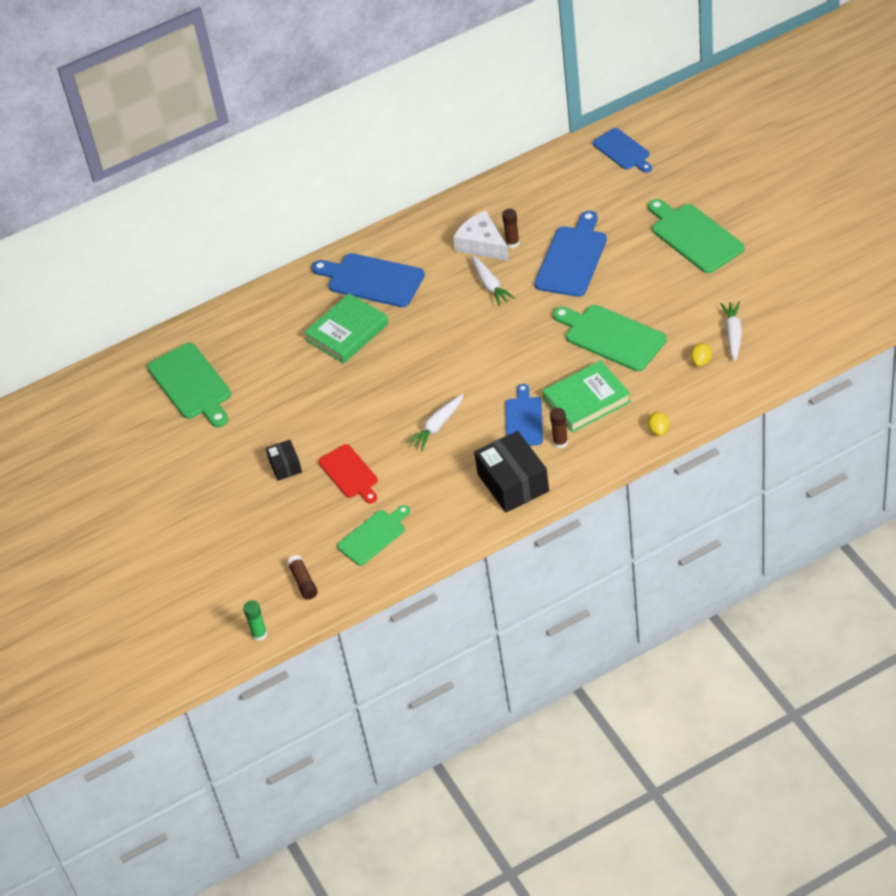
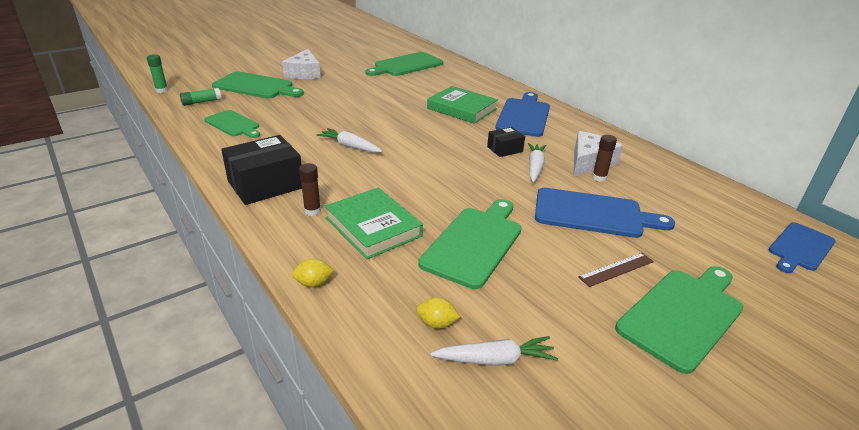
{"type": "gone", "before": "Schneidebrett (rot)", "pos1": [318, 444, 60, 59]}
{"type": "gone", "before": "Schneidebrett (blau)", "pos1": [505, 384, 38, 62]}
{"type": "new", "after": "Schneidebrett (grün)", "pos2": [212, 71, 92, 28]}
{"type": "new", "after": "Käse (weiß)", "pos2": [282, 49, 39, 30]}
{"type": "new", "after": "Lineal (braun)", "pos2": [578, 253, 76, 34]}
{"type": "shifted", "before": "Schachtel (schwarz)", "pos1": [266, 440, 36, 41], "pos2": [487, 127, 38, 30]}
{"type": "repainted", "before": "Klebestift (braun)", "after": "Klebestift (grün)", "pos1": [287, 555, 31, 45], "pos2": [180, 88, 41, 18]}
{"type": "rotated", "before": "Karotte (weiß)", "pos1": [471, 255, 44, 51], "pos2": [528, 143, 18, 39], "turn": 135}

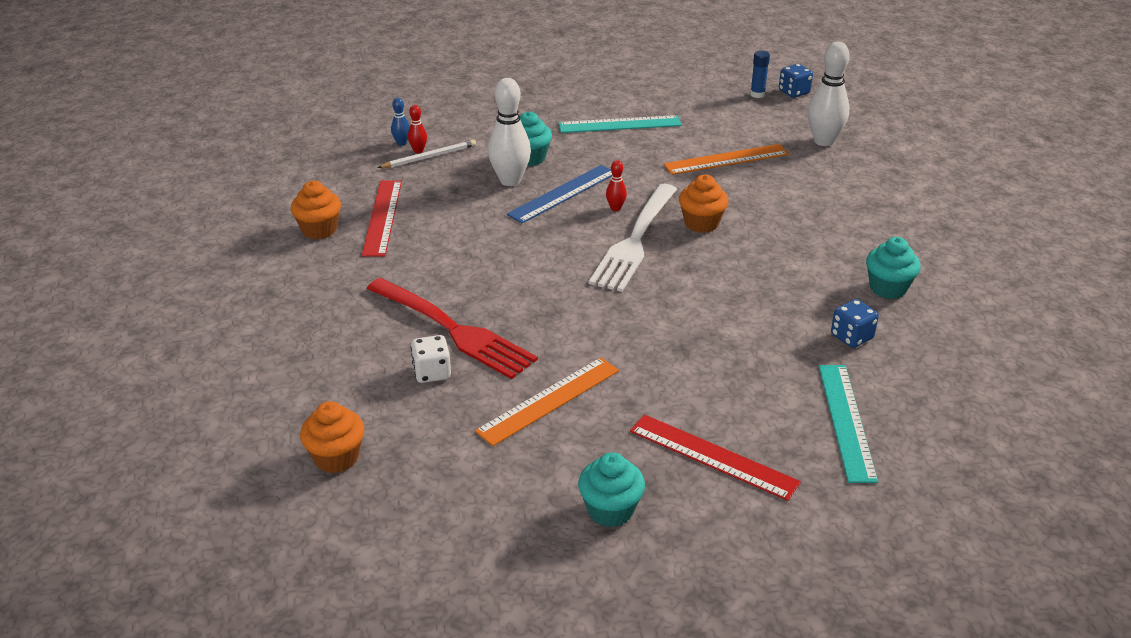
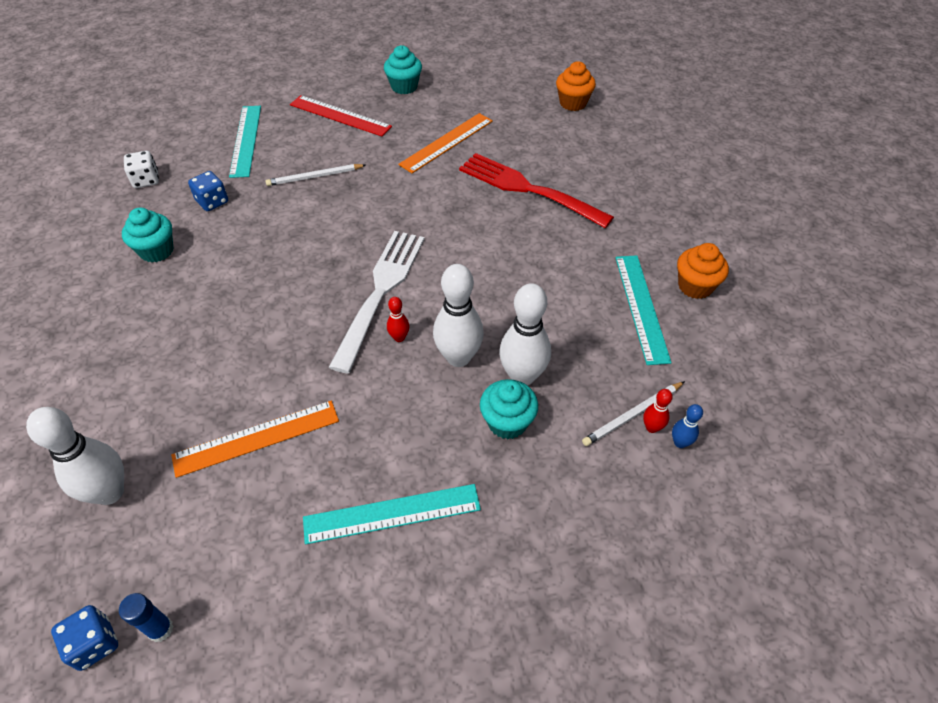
{"type": "gone", "before": "Muffin (orange)", "pos1": [679, 174, 49, 59]}
{"type": "new", "after": "Bleistift (weiß)", "pos2": [265, 164, 101, 22]}
{"type": "shifted", "before": "Spielwürfel (weiß)", "pos1": [411, 335, 40, 48], "pos2": [124, 151, 35, 37]}
{"type": "swapped", "before": "Lineal (blau)", "after": "Bowlingkegel (weiß)", "pos1": [507, 165, 105, 58], "pos2": [433, 264, 51, 103]}
{"type": "repainted", "before": "Lineal (rot)", "after": "Lineal (türkis)", "pos1": [362, 181, 40, 76], "pos2": [615, 255, 56, 110]}

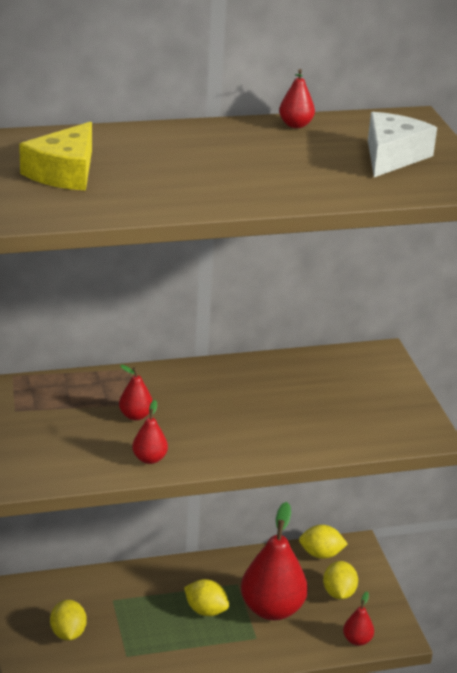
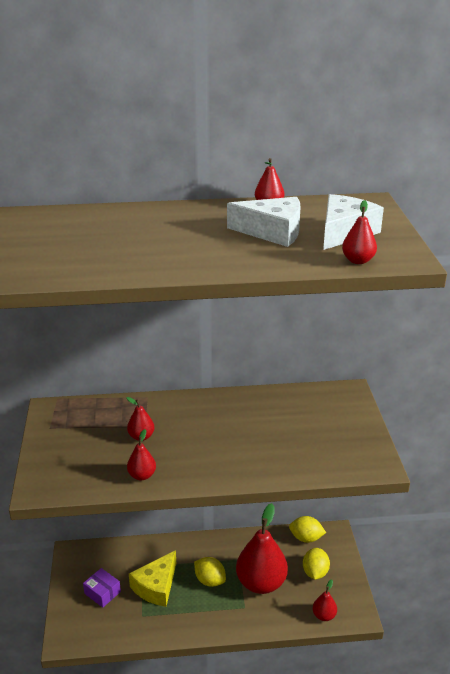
{"type": "new", "after": "Käse (weiß)", "pos2": [227, 197, 73, 50]}
{"type": "new", "after": "Birne (rot)", "pos2": [342, 200, 35, 64]}
{"type": "shifted", "before": "Käse (gelb)", "pos1": [19, 122, 73, 69], "pos2": [129, 550, 47, 57]}
{"type": "swapped", "before": "Zitrone (gelb)", "after": "Schachtel (lila)", "pos1": [50, 600, 37, 40], "pos2": [83, 568, 38, 40]}

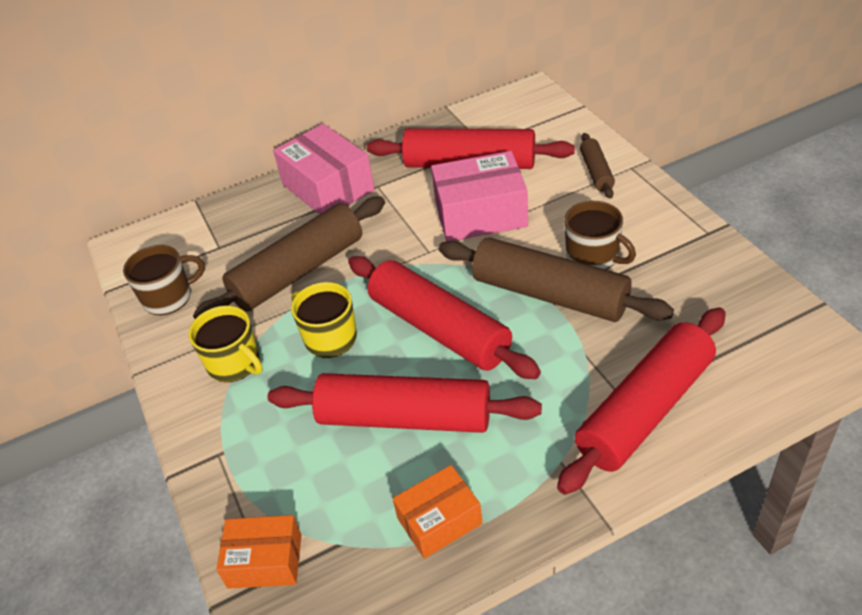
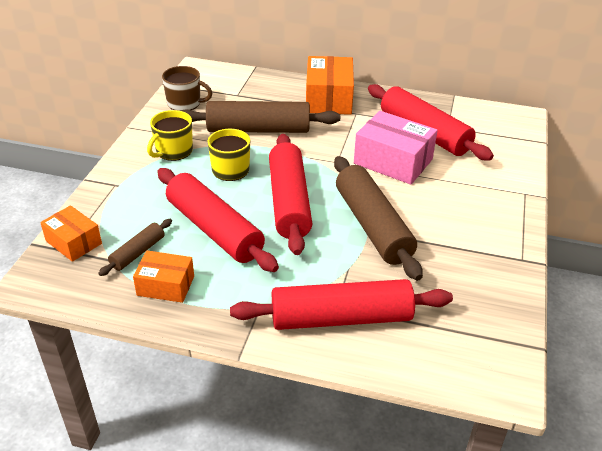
{"type": "gone", "before": "Tasse (braun)", "pos1": [564, 201, 72, 69]}
{"type": "shifted", "before": "Nudelholz (braun)", "pos1": [580, 133, 35, 66], "pos2": [98, 219, 74, 57]}
{"type": "repainted", "before": "Schachtel (rosa)", "after": "Schachtel (orange)", "pos1": [273, 124, 102, 91], "pos2": [306, 56, 48, 59]}
{"type": "rotated", "before": "Tasse (gelb)", "pos1": [188, 305, 75, 77], "pos2": [147, 110, 46, 51], "turn": 45}

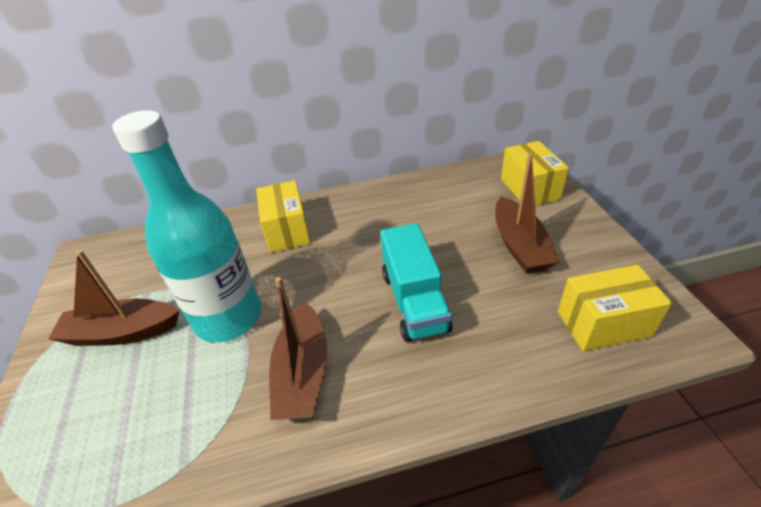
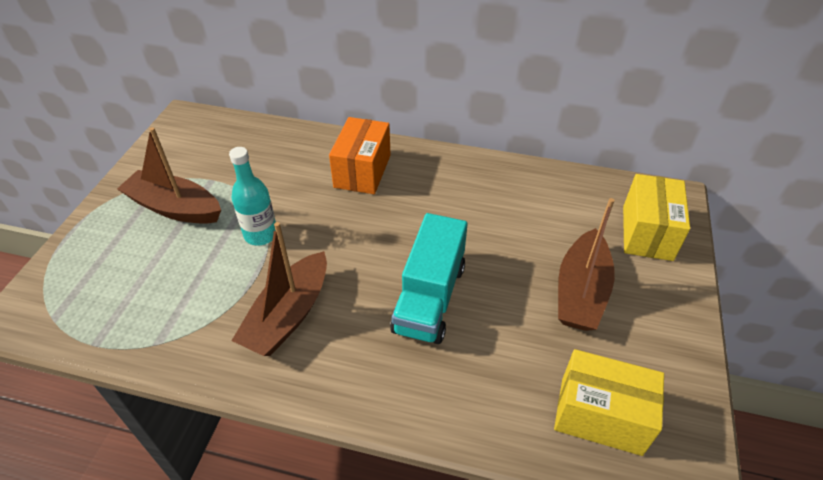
{"type": "repainted", "before": "Schachtel (gelb)", "after": "Schachtel (orange)", "pos1": [256, 180, 54, 73], "pos2": [329, 117, 62, 77]}
{"type": "scaled", "before": "Flasche (türkis)", "pos1": [113, 110, 148, 232], "pos2": [229, 147, 47, 99], "scale": 0.5}

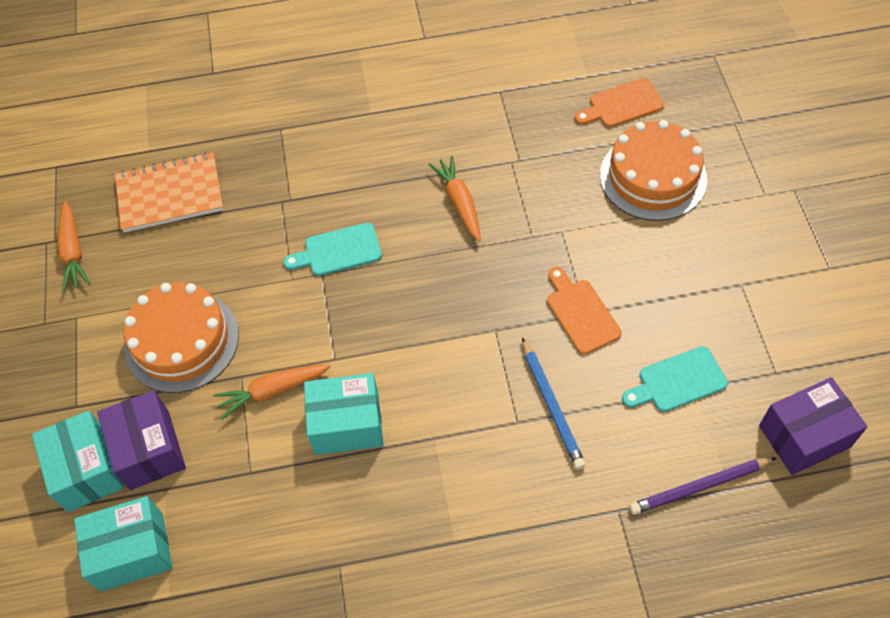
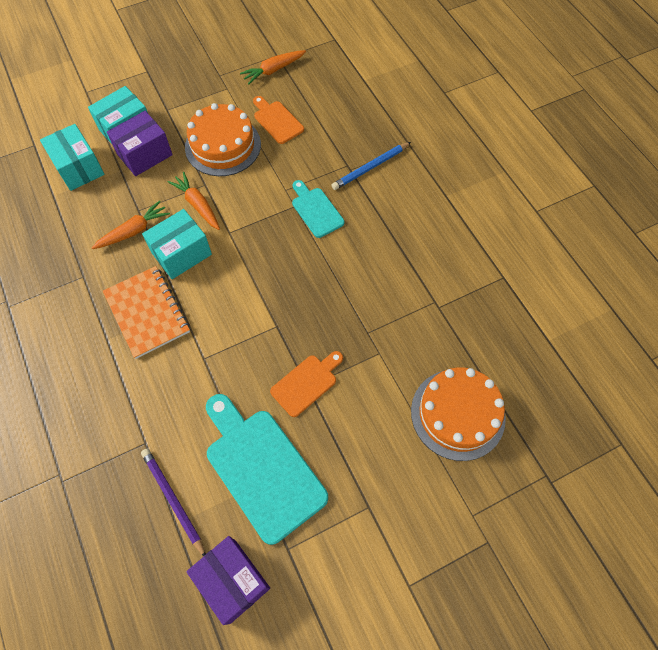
{"type": "shifted", "before": "Notizbuch (orange)", "pos1": [115, 152, 108, 80], "pos2": [103, 266, 87, 93]}
{"type": "shifted", "before": "Karotte (orange)", "pos1": [428, 156, 53, 86], "pos2": [92, 201, 78, 48]}
{"type": "shifted", "before": "Bleistift (blau)", "pos1": [522, 338, 64, 132], "pos2": [331, 142, 80, 48]}
{"type": "shifted", "before": "Schneidebrett (orange)", "pos1": [575, 78, 89, 49], "pos2": [253, 96, 51, 48]}
{"type": "rotated", "before": "Schachtel (türkis)", "pos1": [304, 373, 79, 82], "pos2": [142, 209, 70, 70], "turn": 75}
{"type": "scaled", "before": "Schneidebrett (türkis)", "pos1": [622, 346, 106, 66], "pos2": [206, 394, 122, 151], "scale": 1.85}

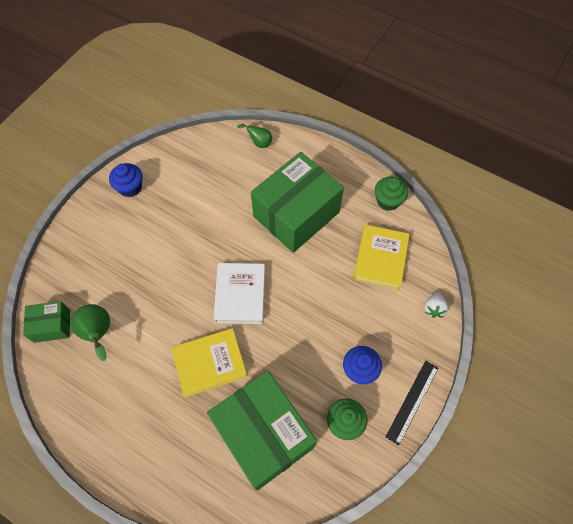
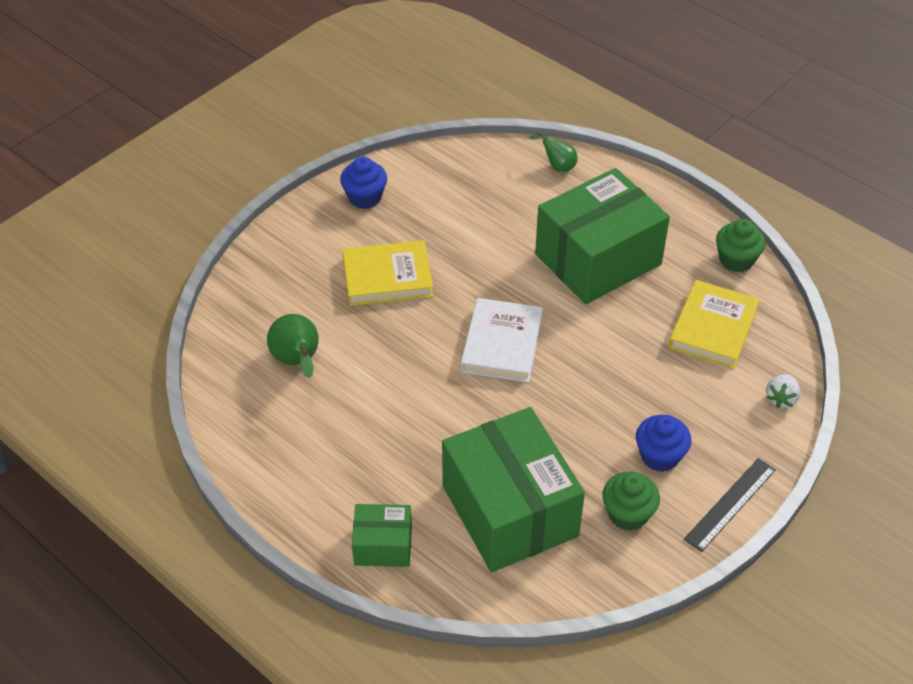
{"type": "shifted", "before": "Schachtel (grün)", "pos1": [23, 301, 47, 42], "pos2": [352, 504, 60, 63]}
{"type": "shifted", "before": "Buch (gelb)", "pos1": [171, 328, 77, 69], "pos2": [343, 240, 90, 66]}

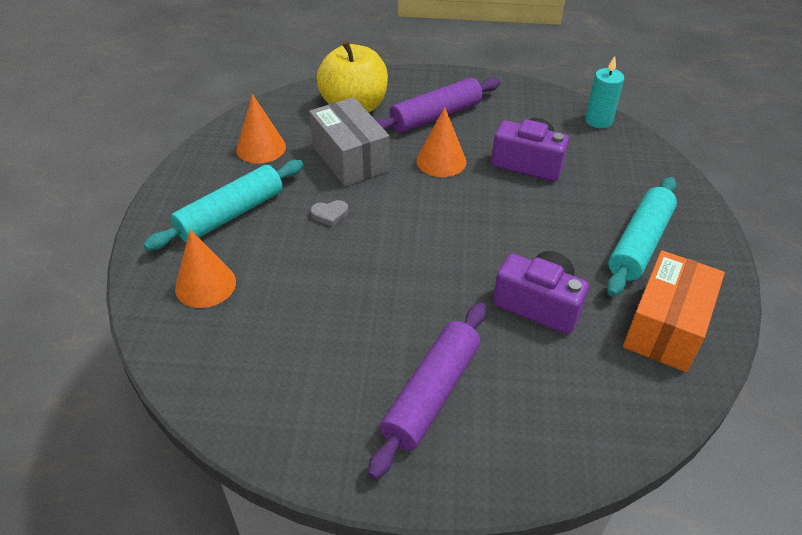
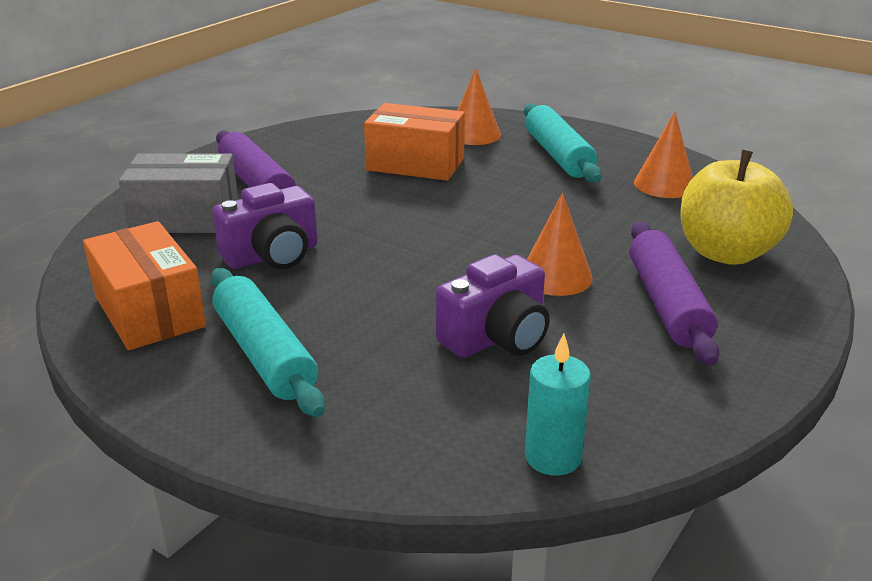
{"type": "gone", "before": "Herz (grau)", "pos1": [311, 200, 37, 27]}
{"type": "new", "after": "Schachtel (orange)", "pos2": [364, 103, 101, 78]}
{"type": "shifted", "before": "Schachtel (grau)", "pos1": [309, 97, 81, 90], "pos2": [119, 153, 119, 80]}

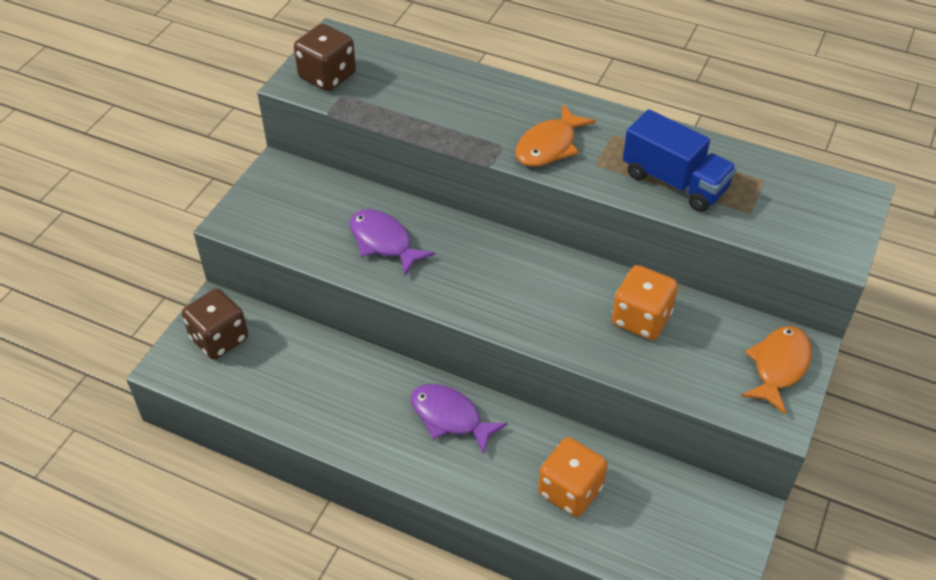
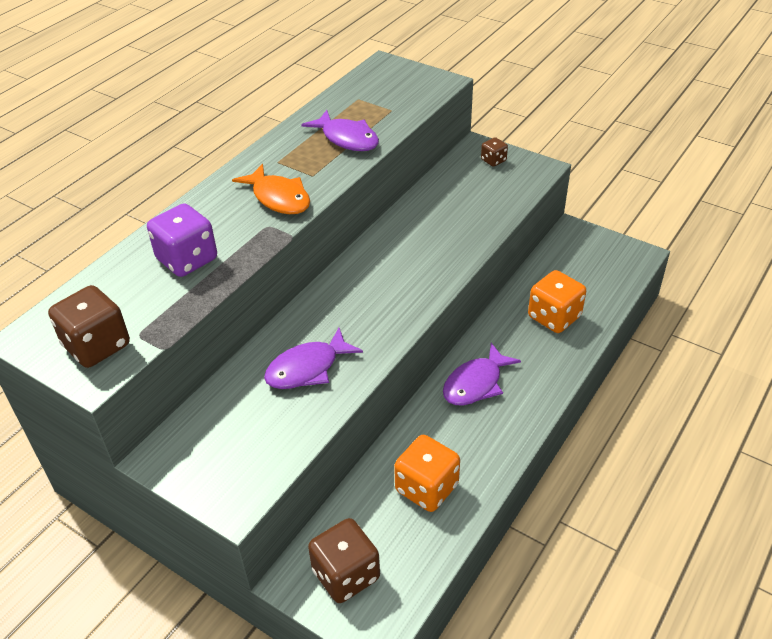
{"type": "new", "after": "Spielwürfel (lila)", "pos2": [147, 203, 70, 74]}
{"type": "shifted", "before": "Spielwürfel (orange)", "pos1": [612, 265, 66, 75], "pos2": [394, 435, 66, 77]}
{"type": "swapped", "before": "Lastwagen (blau)", "after": "Fisch (lila)", "pos1": [623, 109, 114, 103], "pos2": [301, 110, 78, 41]}
{"type": "swapped", "before": "Fisch (orange)", "after": "Spielwürfel (braun)", "pos1": [741, 326, 71, 89], "pos2": [481, 137, 27, 30]}

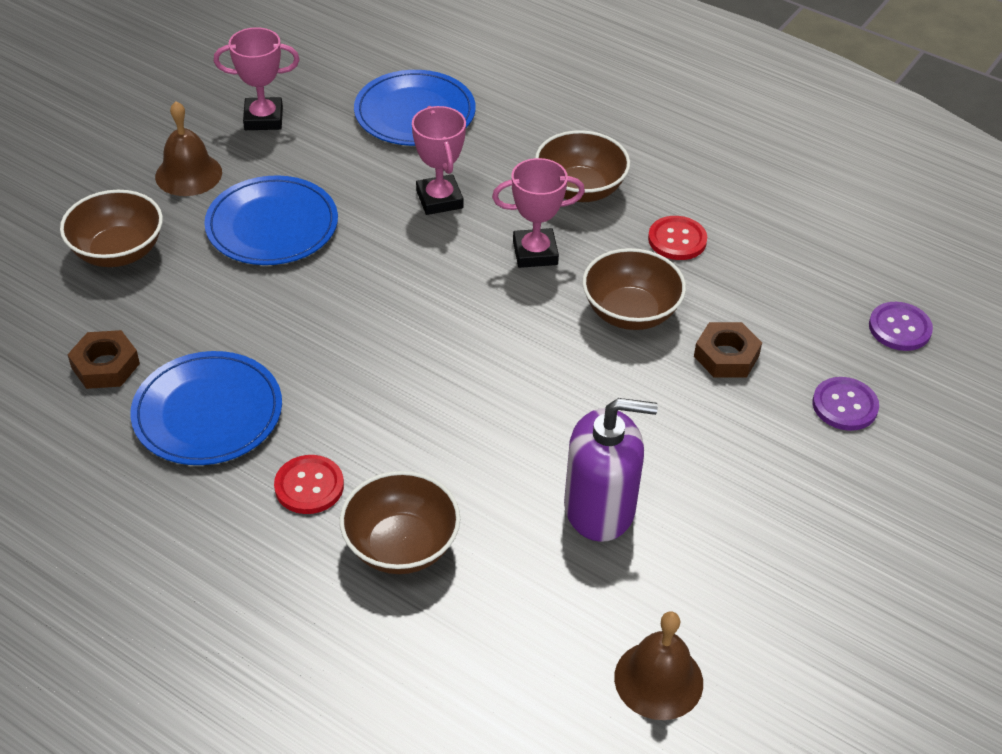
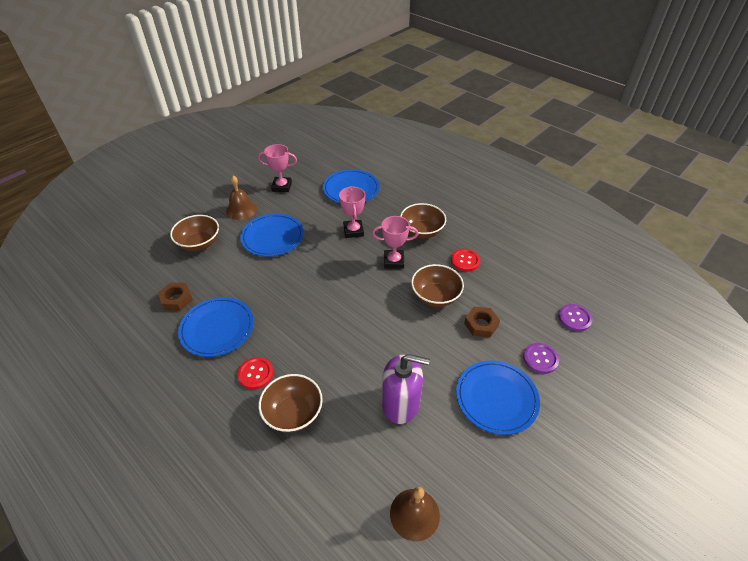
{"type": "new", "after": "Teller (blau)", "pos2": [456, 360, 84, 75]}

